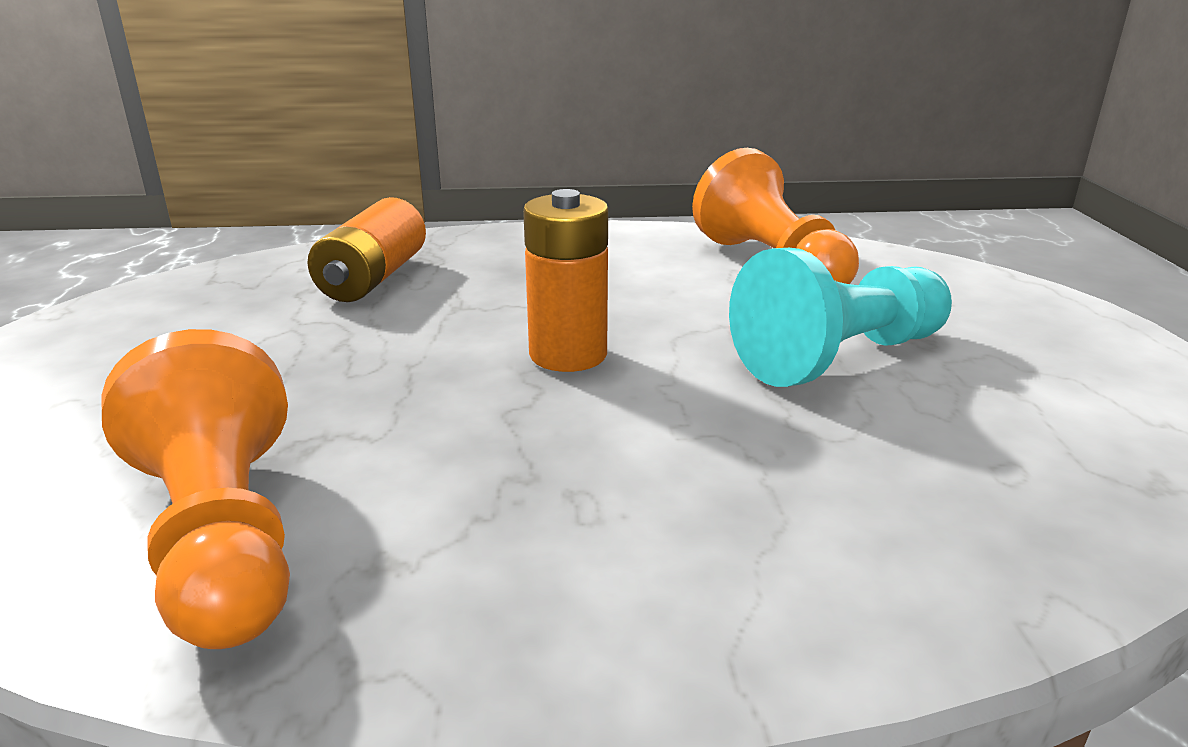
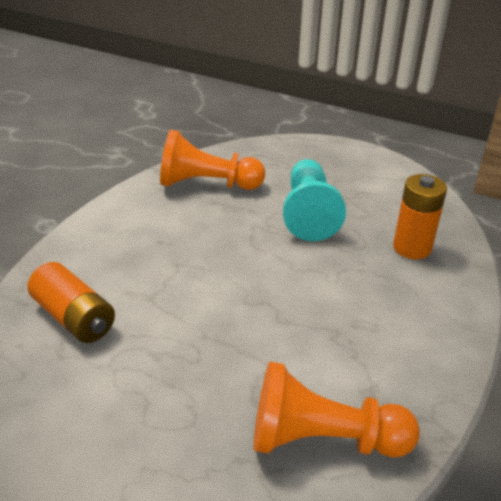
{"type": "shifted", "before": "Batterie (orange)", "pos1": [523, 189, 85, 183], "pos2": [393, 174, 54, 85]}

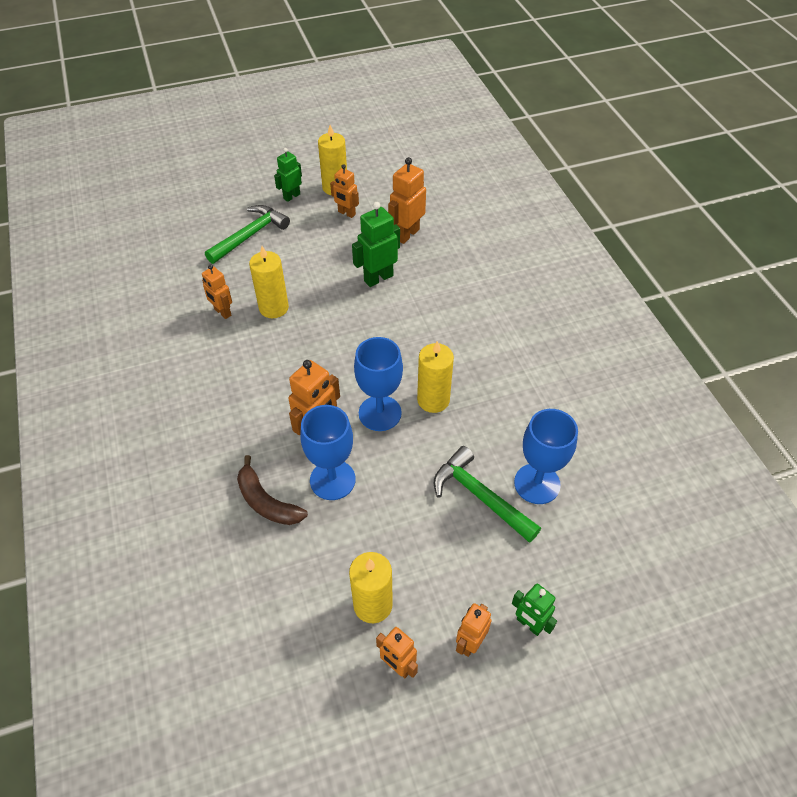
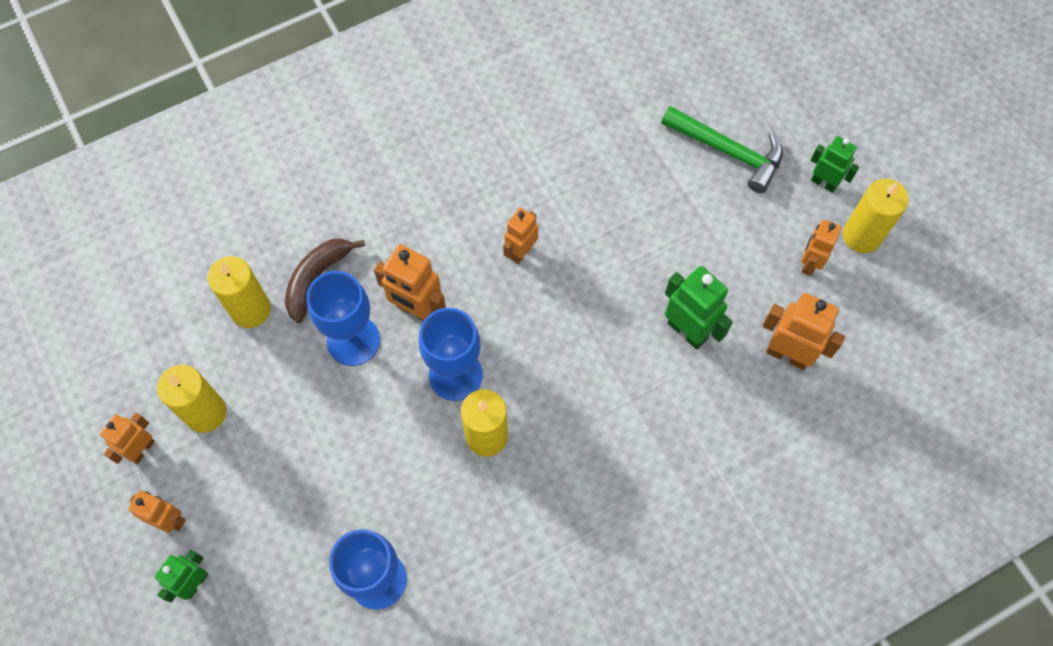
{"type": "gone", "before": "Hammer (grün)", "pos1": [434, 446, 107, 97]}
{"type": "shifted", "before": "Roboter (orange)", "pos1": [202, 264, 30, 55], "pos2": [503, 208, 35, 56]}
{"type": "shifted", "before": "Kerze (gelb)", "pos1": [249, 246, 40, 72], "pos2": [207, 256, 64, 72]}

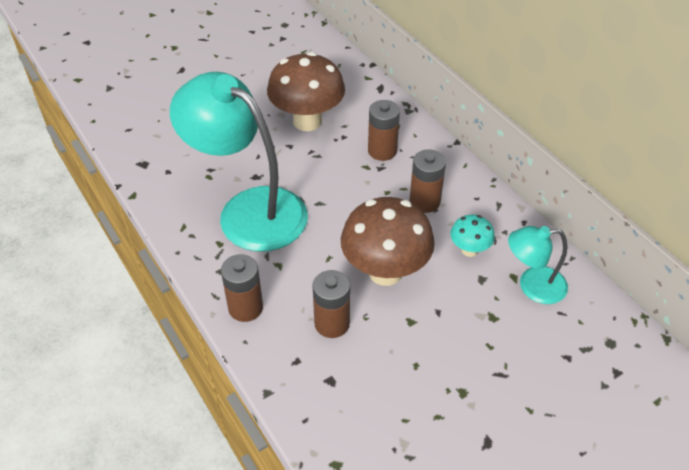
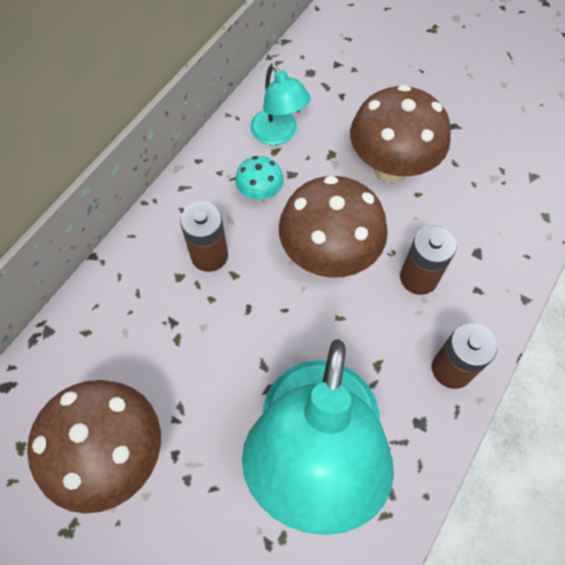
{"type": "gone", "before": "Batterie (braun)", "pos1": [368, 100, 32, 61]}
{"type": "new", "after": "Pilz (braun)", "pos2": [350, 85, 101, 98]}

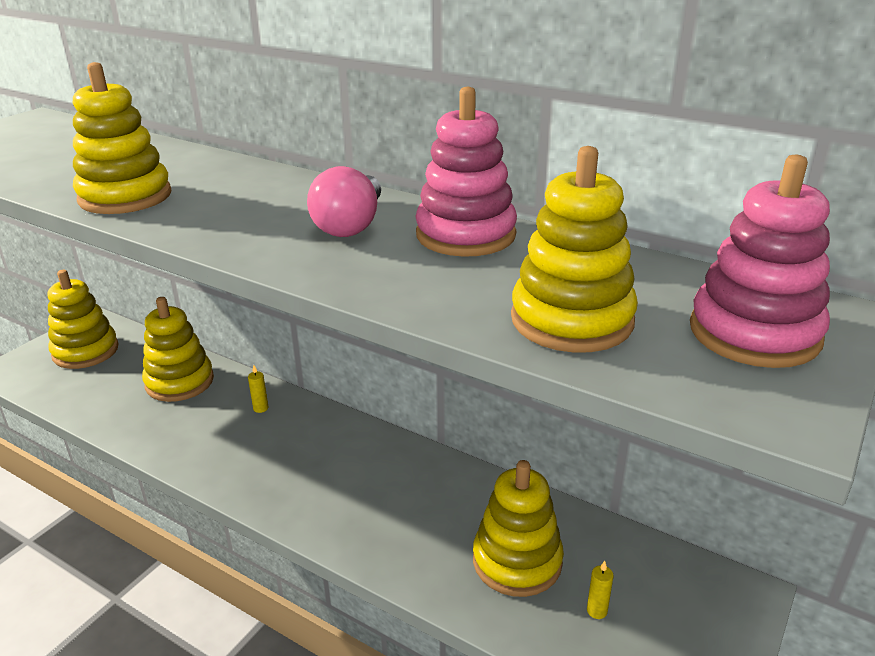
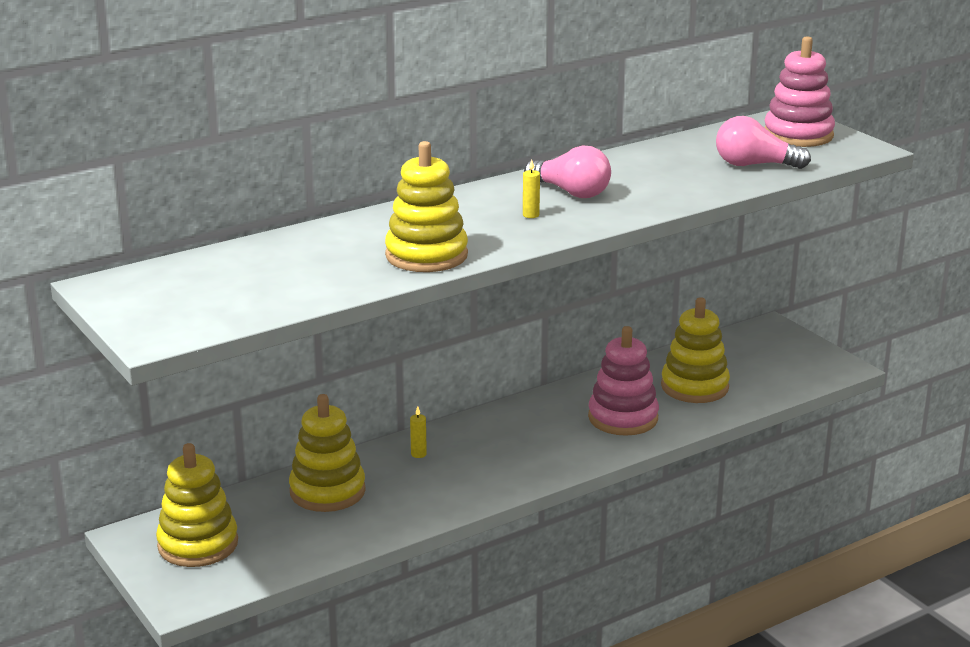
{"type": "shifted", "before": "Stapelspielzeug (rosa)", "pos1": [415, 87, 102, 170], "pos2": [588, 326, 71, 110]}
{"type": "shifted", "before": "Kerze (gelb)", "pos1": [587, 561, 27, 58], "pos2": [523, 160, 17, 58]}
{"type": "swapped", "before": "Stapelspielzeug (gelb)", "after": "Glühbirne (rosa)", "pos1": [511, 146, 127, 207], "pos2": [716, 116, 95, 53]}

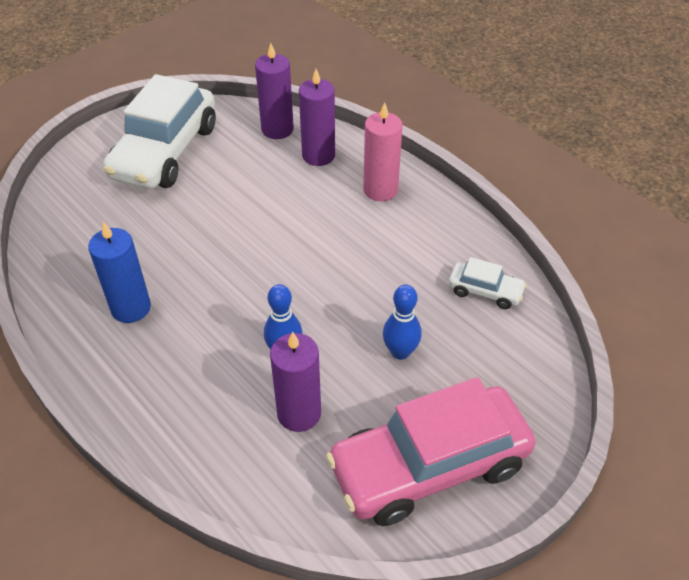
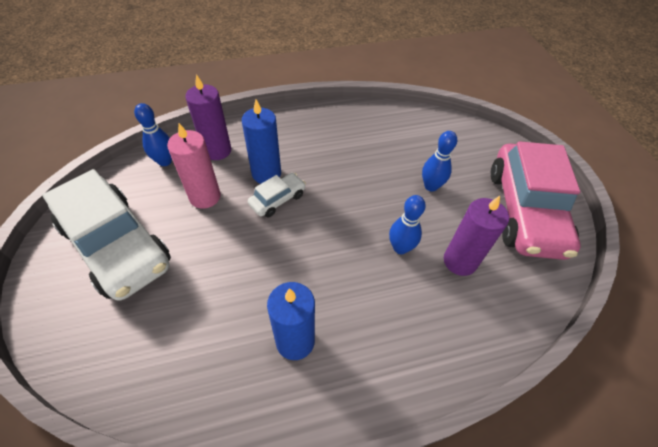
{"type": "new", "after": "Kerze (blau)", "pos2": [242, 100, 39, 84]}
{"type": "shifted", "before": "Kerze (rosa)", "pos1": [363, 102, 40, 99], "pos2": [167, 123, 54, 86]}
{"type": "shifted", "before": "Auto (weiß)", "pos1": [449, 257, 78, 52], "pos2": [248, 173, 58, 44]}
{"type": "swapped", "before": "Kerze (lila)", "after": "Bowlingkegel (blau)", "pos1": [255, 42, 39, 97], "pos2": [134, 103, 38, 63]}

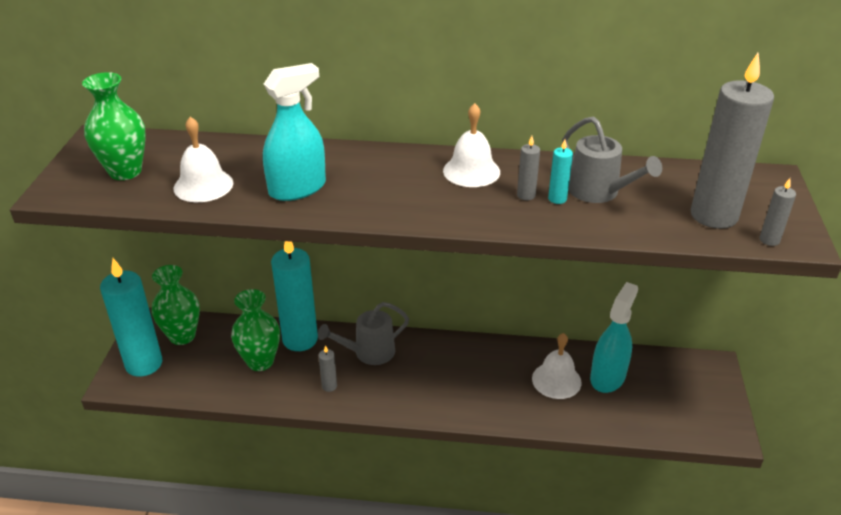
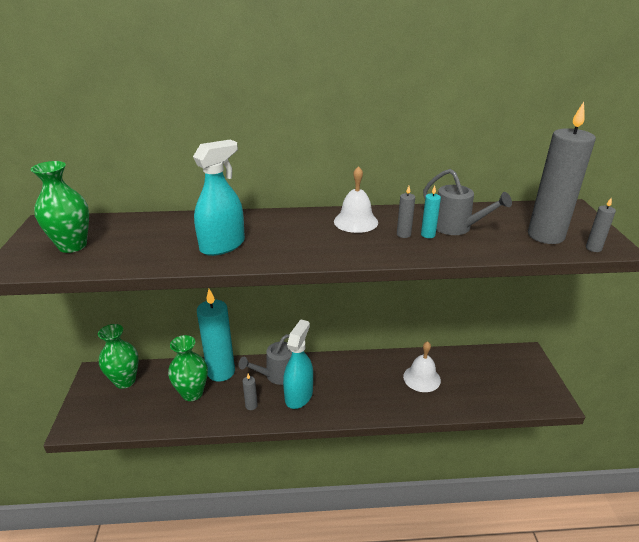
{"type": "gone", "before": "Kerze (türkis)", "pos1": [100, 258, 62, 119]}
{"type": "gone", "before": "Glocke (weiß)", "pos1": [174, 117, 59, 85]}
{"type": "shifted", "before": "Sprühflasche (türkis)", "pos1": [590, 282, 48, 111], "pos2": [283, 319, 30, 90]}

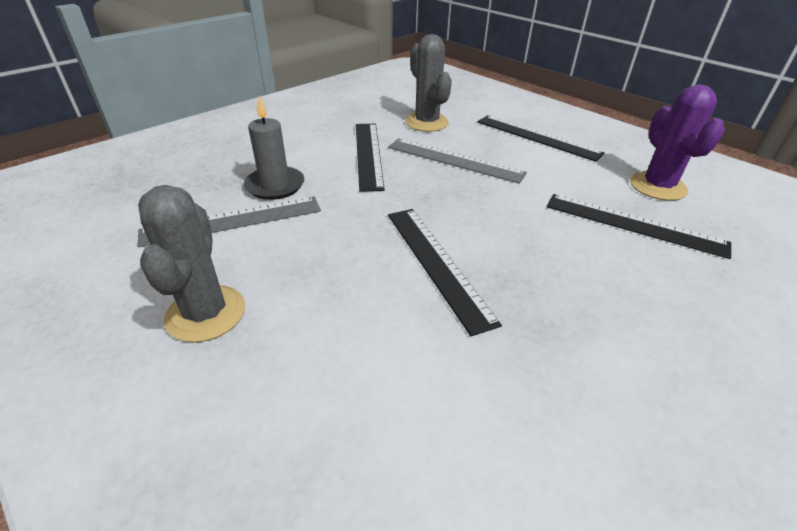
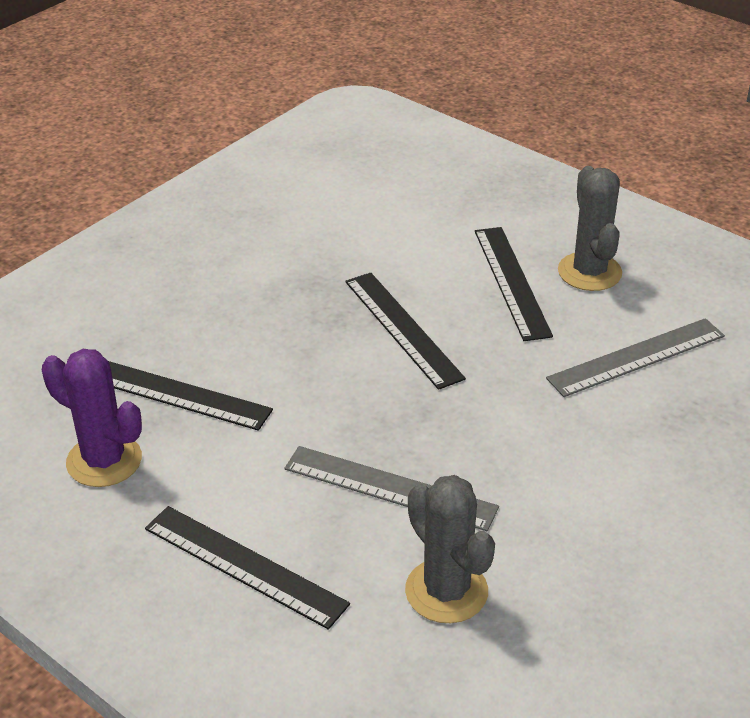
{"type": "gone", "before": "Kerze (grau)", "pos1": [244, 96, 60, 104]}
{"type": "shifted", "before": "Lineal (schwarz)", "pos1": [356, 124, 29, 68], "pos2": [475, 227, 78, 114]}
{"type": "rotated", "before": "Kaktus (lila)", "pos1": [630, 84, 95, 117], "pos2": [42, 349, 100, 138], "turn": -45}

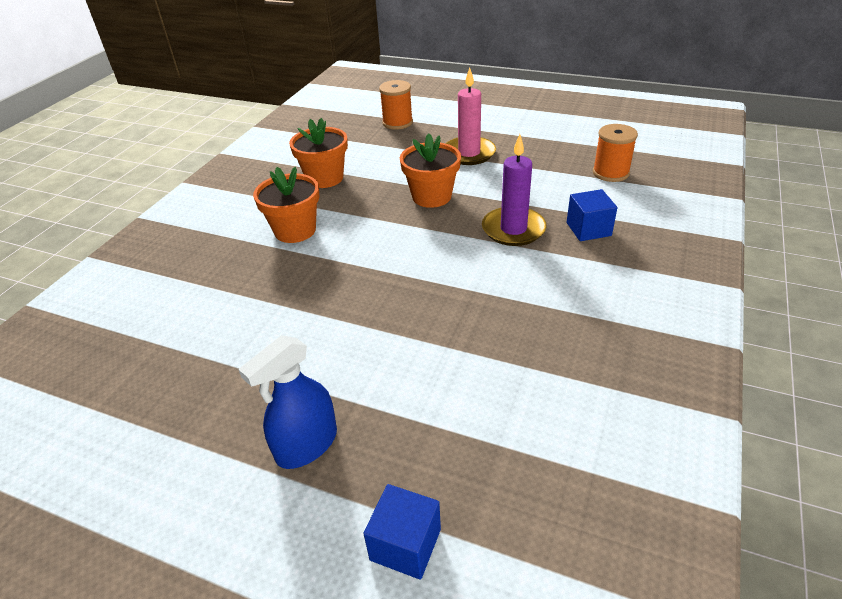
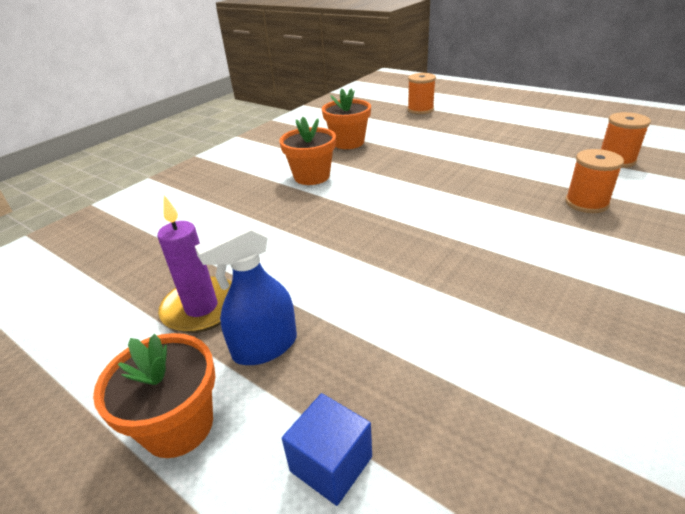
{"type": "gone", "before": "Kerze (rosa)", "pos1": [446, 68, 50, 97]}
{"type": "shifted", "before": "Blumentopf (orange)", "pos1": [400, 133, 61, 75], "pos2": [93, 333, 123, 125]}
{"type": "shifted", "before": "Kerze (lila)", "pos1": [482, 134, 65, 112], "pos2": [157, 195, 75, 138]}
{"type": "swapped", "before": "Kubus (blau)", "after": "Garnrolle (orange)", "pos1": [567, 189, 50, 52], "pos2": [565, 149, 59, 64]}

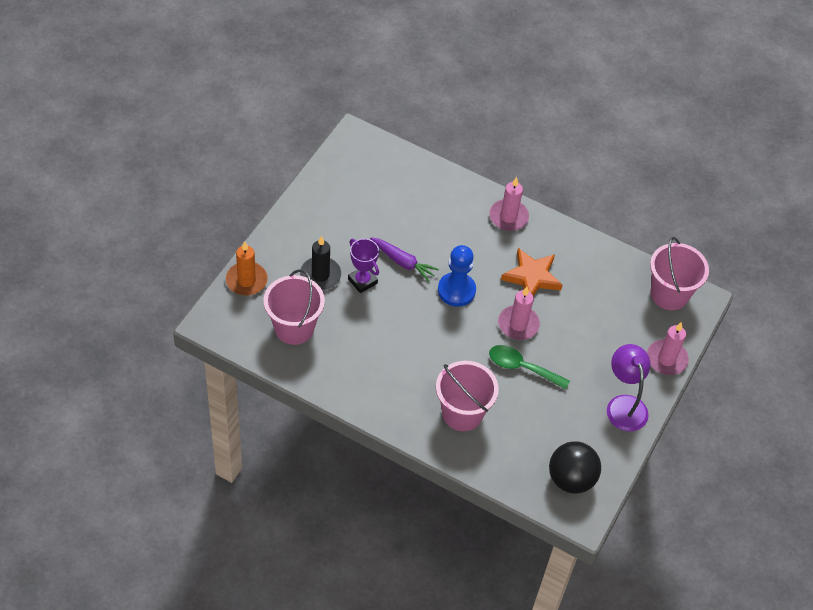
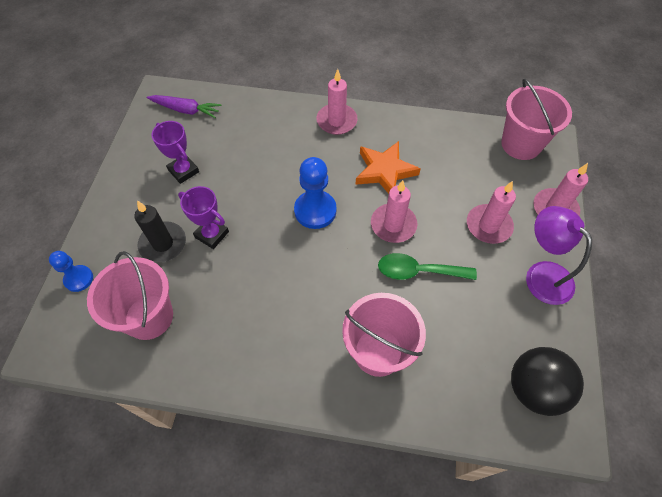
{"type": "new", "after": "Pokal (lila)", "pos2": [151, 121, 48, 63]}
{"type": "new", "after": "Kerze (rosa)", "pos2": [467, 181, 49, 63]}
{"type": "shifted", "before": "Karotte (lila)", "pos1": [370, 237, 69, 45], "pos2": [147, 95, 74, 23]}
{"type": "swapped", "before": "Kerze (orange)", "after": "Bauer (blau)", "pos1": [226, 241, 42, 55], "pos2": [49, 251, 44, 41]}

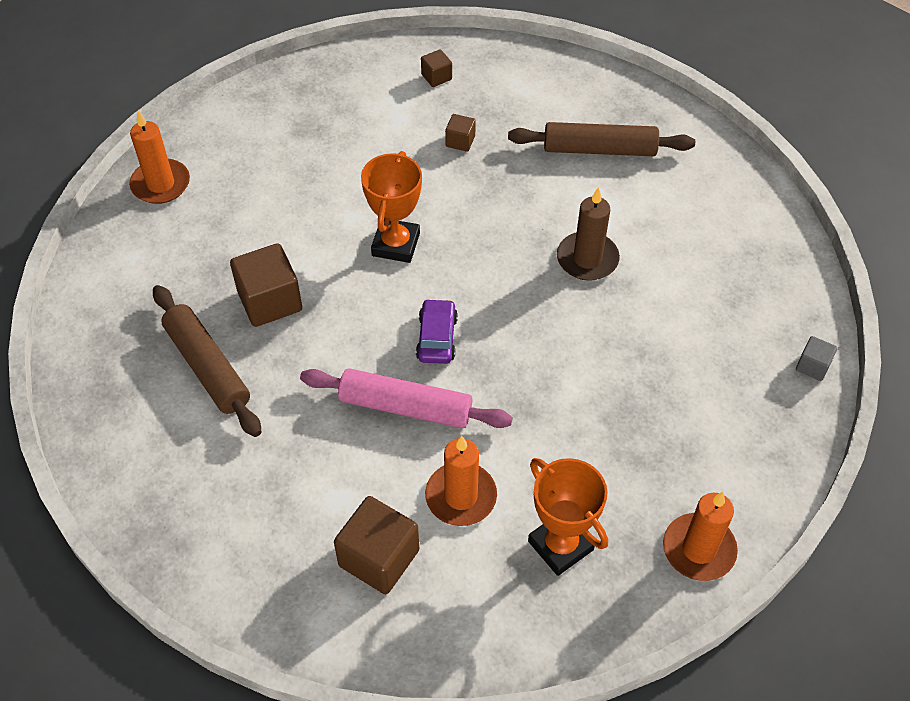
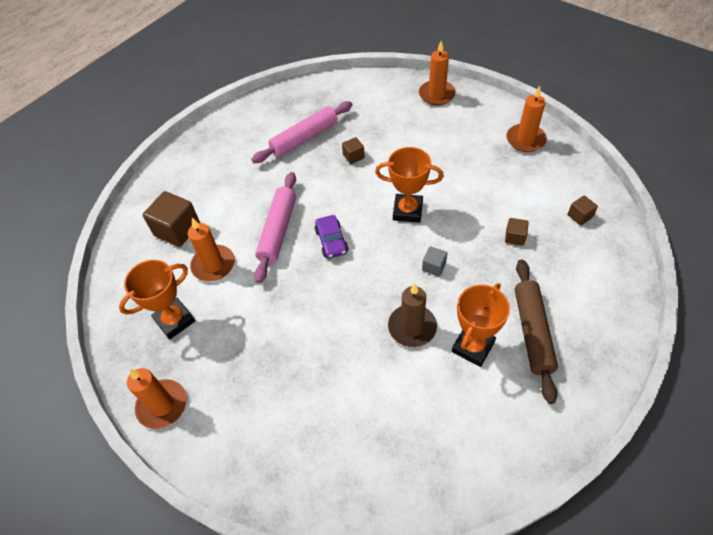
{"type": "new", "after": "Pokal (orange)", "pos2": [452, 283, 58, 84]}
{"type": "new", "after": "Kerze (orange)", "pos2": [506, 86, 41, 66]}
{"type": "shifted", "before": "Kubus (grau)", "pos1": [796, 336, 42, 45], "pos2": [422, 246, 25, 31]}
{"type": "repainted", "before": "Nudelholz (braun)", "after": "Nudelholz (rosa)", "pos1": [153, 285, 108, 152], "pos2": [251, 101, 101, 62]}
{"type": "rotated", "before": "Auto (lila)", "pos1": [416, 299, 42, 65], "pos2": [315, 215, 33, 43], "turn": 75}
{"type": "scaled", "before": "Kubus (braun)", "pos1": [230, 243, 72, 84], "pos2": [342, 137, 23, 27], "scale": 0.51}

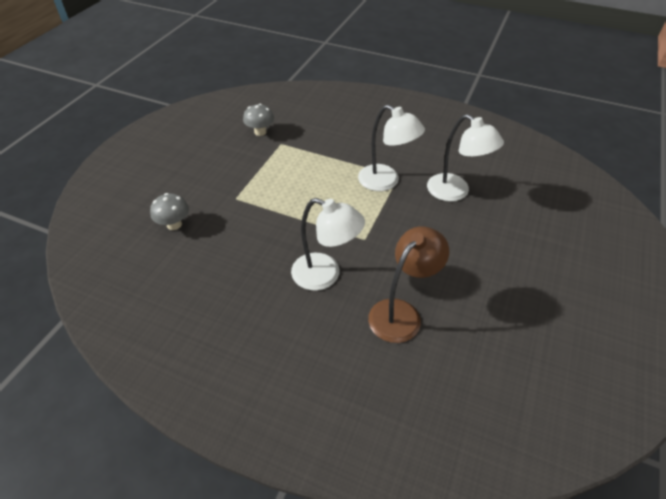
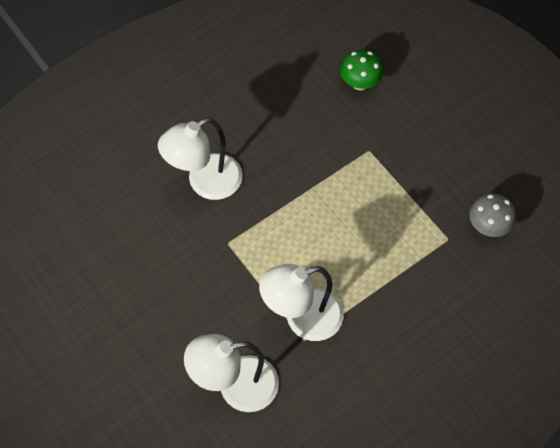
{"type": "gone", "before": "Lampe (braun)", "pos1": [368, 226, 81, 117]}
{"type": "repainted", "before": "Pilz (grau)", "after": "Pilz (grün)", "pos1": [150, 193, 39, 37], "pos2": [340, 50, 43, 40]}

